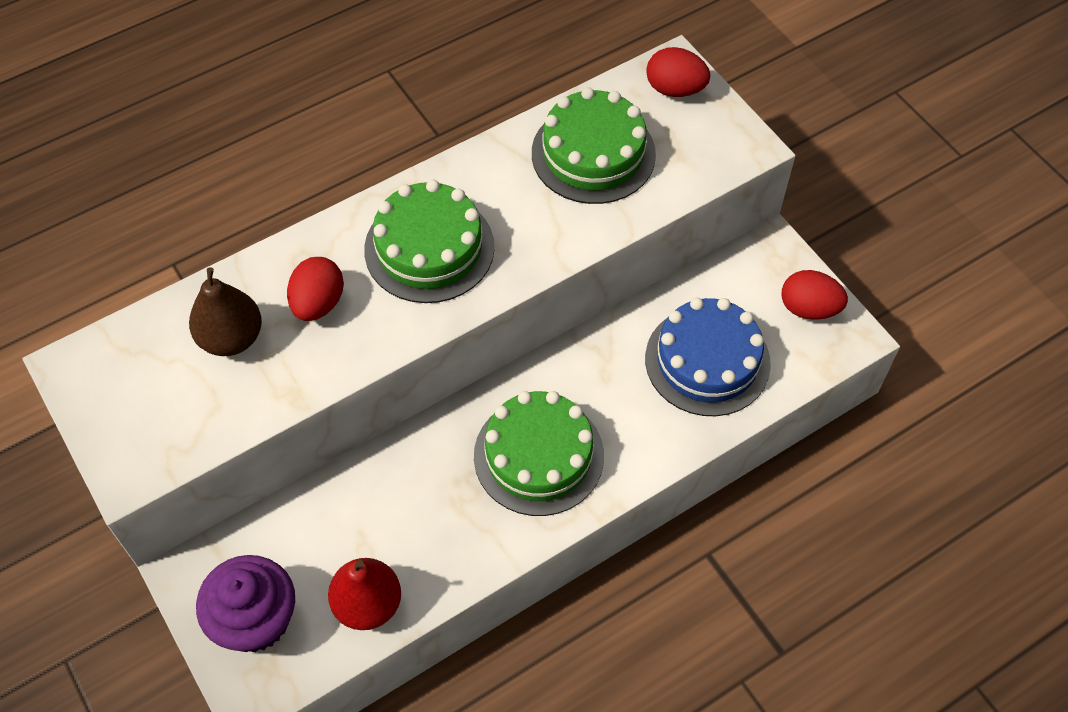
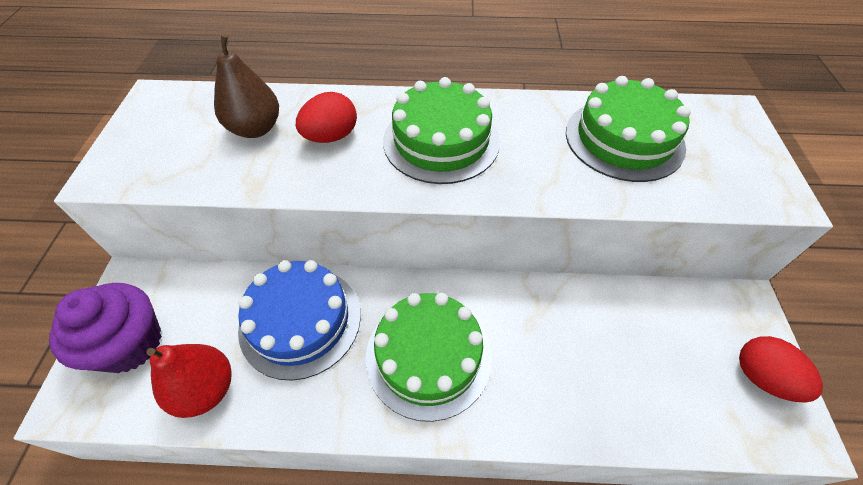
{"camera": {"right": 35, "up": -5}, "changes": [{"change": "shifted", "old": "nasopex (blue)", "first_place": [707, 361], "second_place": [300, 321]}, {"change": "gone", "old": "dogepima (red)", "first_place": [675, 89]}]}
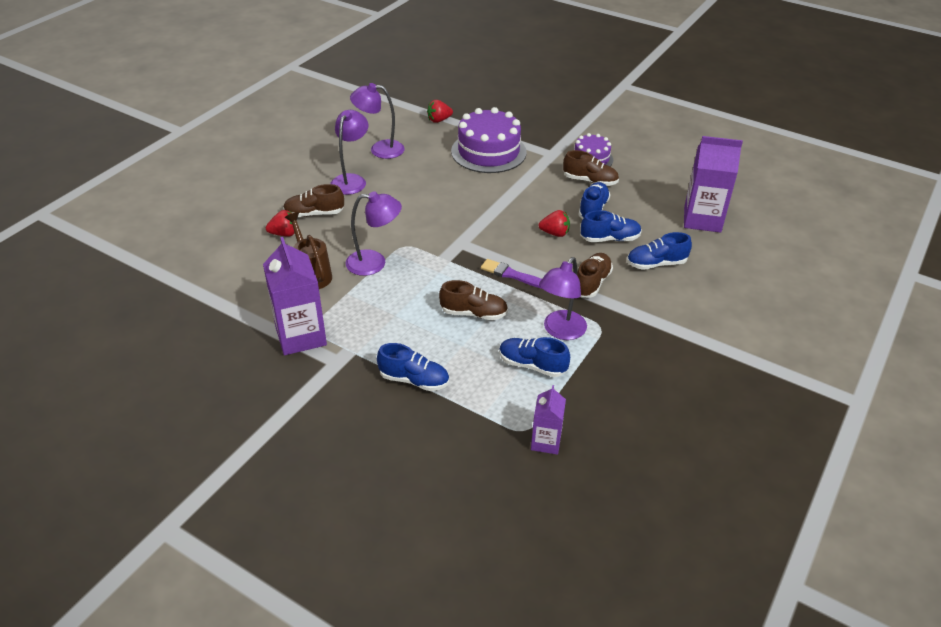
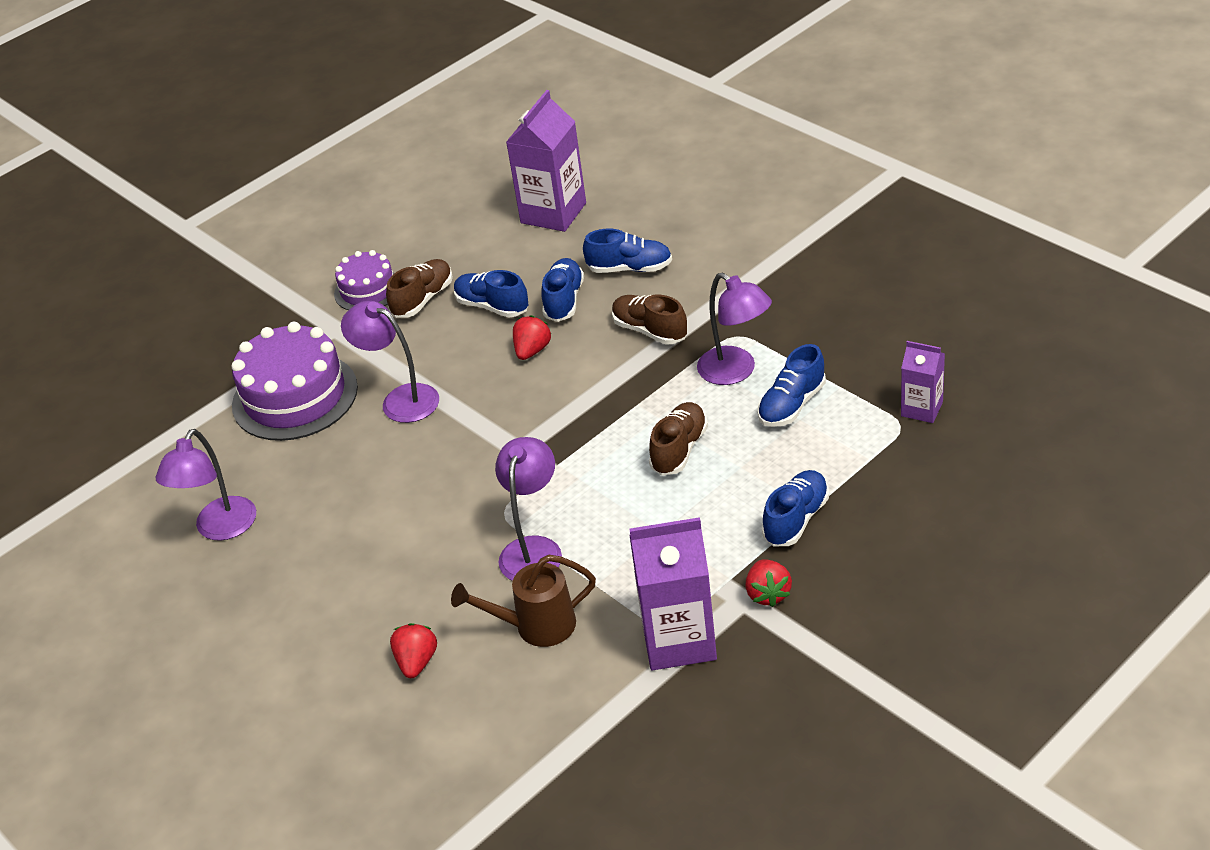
{"camera": {"right": -70, "up": 0}, "changes": [{"change": "gone", "old": "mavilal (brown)", "first_place": [314, 214]}, {"change": "shifted", "old": "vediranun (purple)", "first_place": [351, 180], "second_place": [400, 399]}, {"change": "shifted", "old": "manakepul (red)", "first_place": [439, 120], "second_place": [768, 594]}, {"change": "gone", "old": "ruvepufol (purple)", "first_place": [512, 275]}, {"change": "rotated", "old": "mavilal (blue)", "first_place": [656, 264], "second_place": [630, 268], "degrees": -90}]}
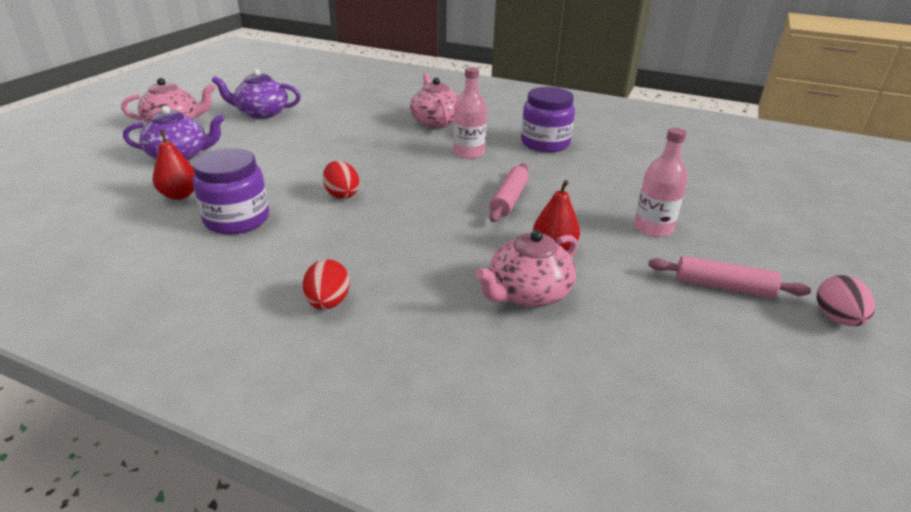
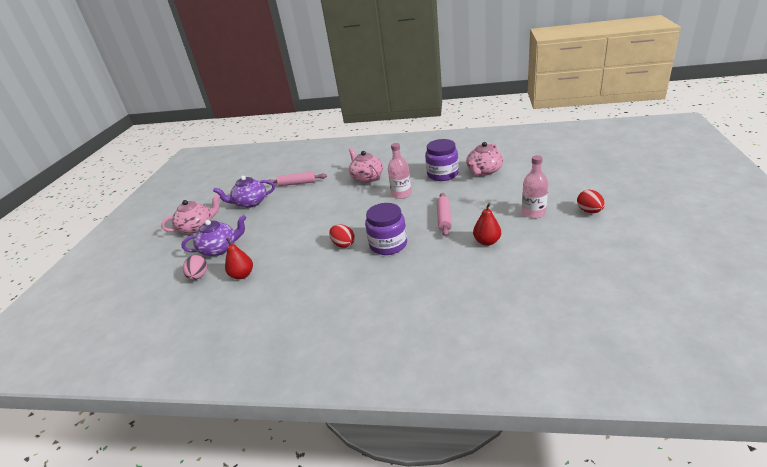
{"camera": {"right": -10, "up": 0}, "changes": [{"change": "shifted", "old": "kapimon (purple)", "first_place": [237, 219], "second_place": [388, 244]}, {"change": "shifted", "old": "dogepima (red)", "first_place": [328, 303], "second_place": [589, 211]}, {"change": "shifted", "old": "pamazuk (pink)", "first_place": [528, 293], "second_place": [484, 171]}, {"change": "shifted", "old": "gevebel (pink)", "first_place": [723, 287], "second_place": [297, 183]}, {"change": "shifted", "old": "dogepima (pink)", "first_place": [836, 318], "second_place": [198, 276]}]}
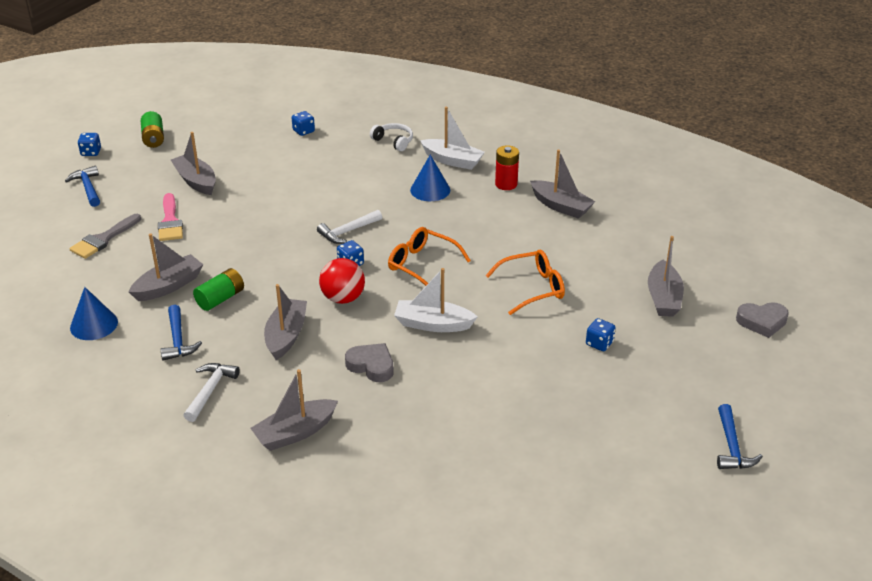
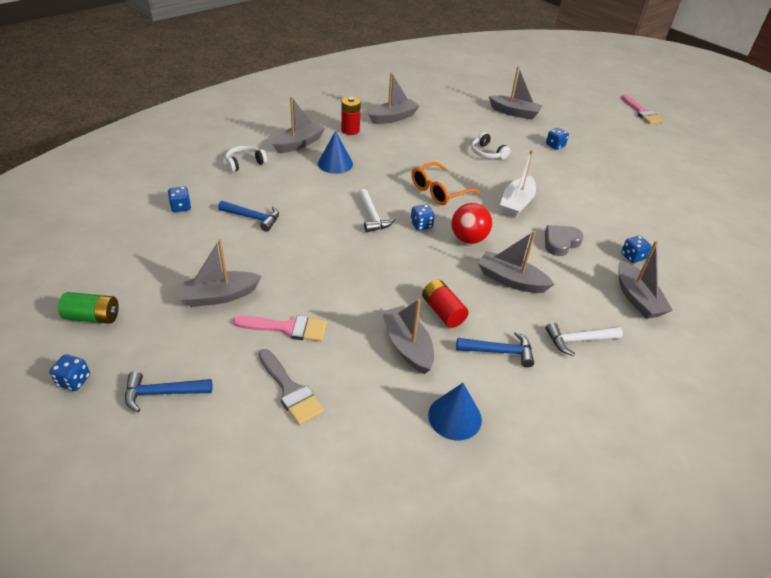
{"camera": {"right": -75, "up": 5}, "changes": [{"change": "rotated", "old": "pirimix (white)", "first_place": [210, 390], "second_place": [578, 340], "degrees": -45}, {"change": "repainted", "old": "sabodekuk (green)", "new": "sabodekuk (red)", "first_place": [220, 299], "second_place": [443, 312]}, {"change": "repainted", "old": "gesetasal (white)", "new": "gesetasal (grey)", "first_place": [452, 160], "second_place": [299, 144]}, {"change": "swapped", "old": "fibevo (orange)", "new": "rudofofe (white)", "first_place": [533, 288], "second_place": [487, 153]}, {"change": "shifted", "old": "pirimix (blue)", "first_place": [732, 446], "second_place": [253, 218]}, {"change": "gone", "old": "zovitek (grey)", "first_place": [762, 322]}, {"change": "new", "new": "ruvepufol (pink)", "second_place": [642, 112]}, {"change": "new", "new": "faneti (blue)", "second_place": [632, 257]}]}
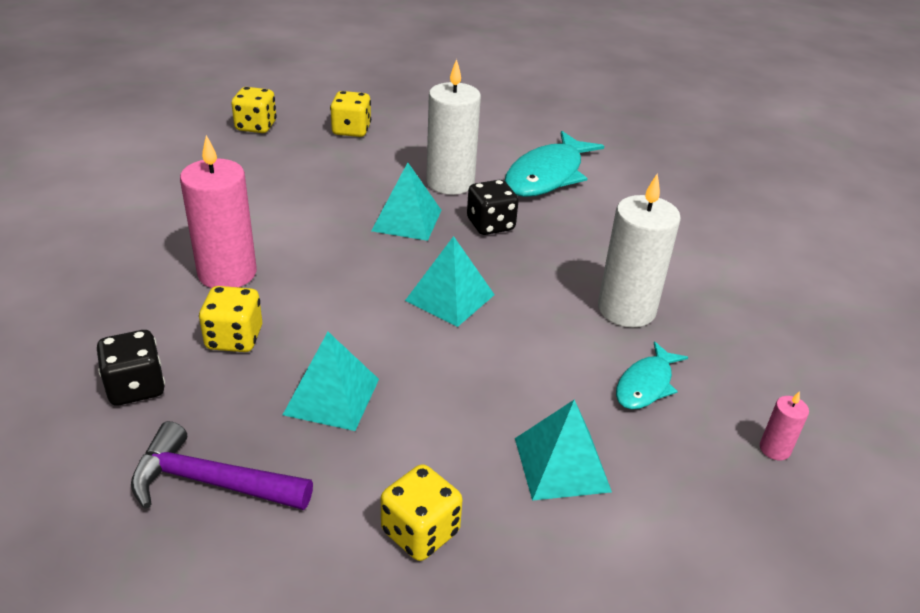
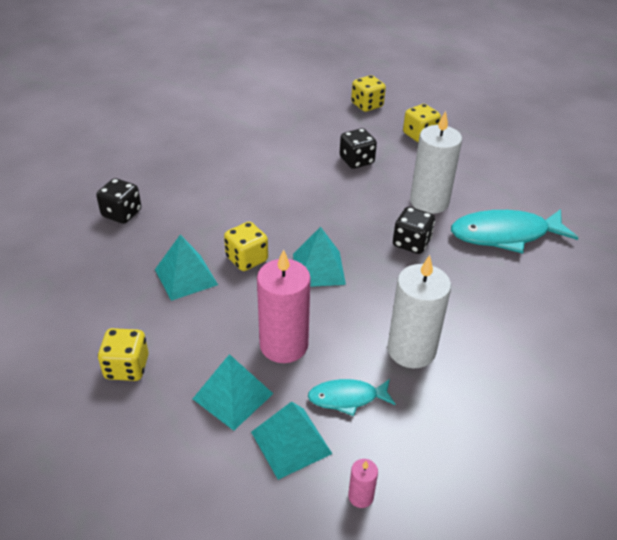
{"camera": {"right": 50, "up": 5}, "changes": [{"change": "gone", "old": "pirimix (purple)", "first_place": [211, 482]}, {"change": "shifted", "old": "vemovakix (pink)", "first_place": [227, 273], "second_place": [284, 345]}, {"change": "shifted", "old": "faneti (yellow)", "first_place": [234, 338], "second_place": [247, 259]}, {"change": "shifted", "old": "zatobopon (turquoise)", "first_place": [407, 220], "second_place": [291, 442]}, {"change": "new", "new": "faneti (black)", "second_place": [356, 161]}]}
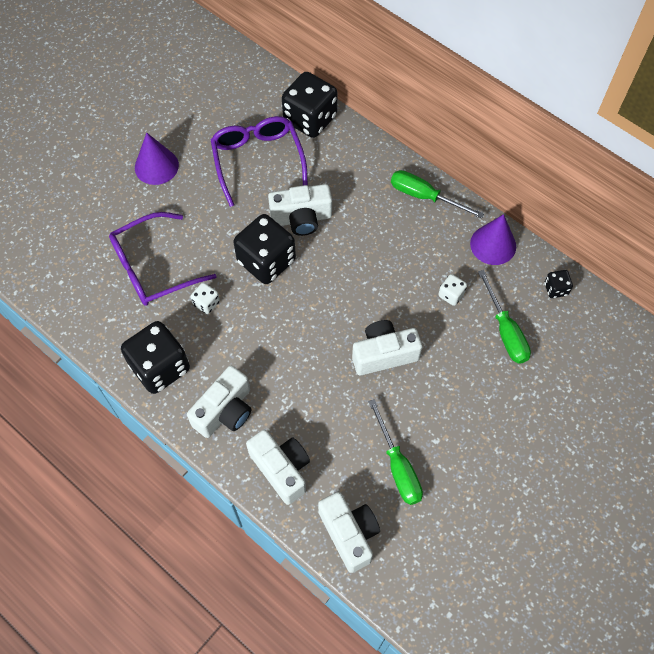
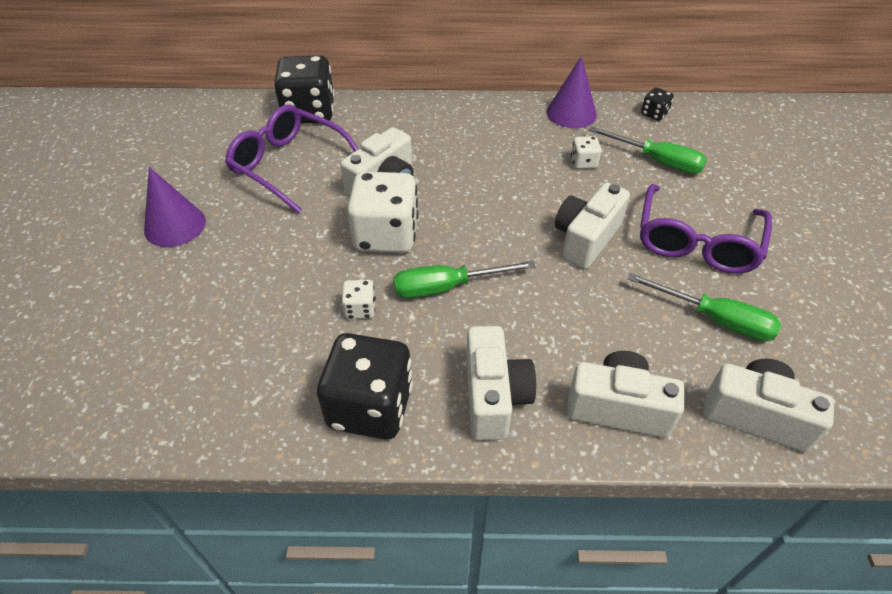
{"camera": {"right": -40, "up": -15}, "changes": [{"change": "shifted", "old": "fibevo (purple)", "first_place": [153, 268], "second_place": [696, 242]}, {"change": "repainted", "old": "faneti (black)", "new": "faneti (white)", "first_place": [266, 261], "second_place": [386, 235]}, {"change": "shifted", "old": "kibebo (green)", "first_place": [424, 196], "second_place": [446, 287]}]}
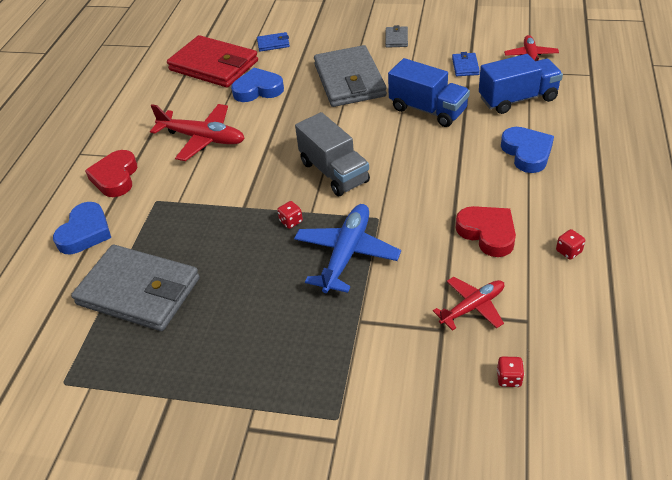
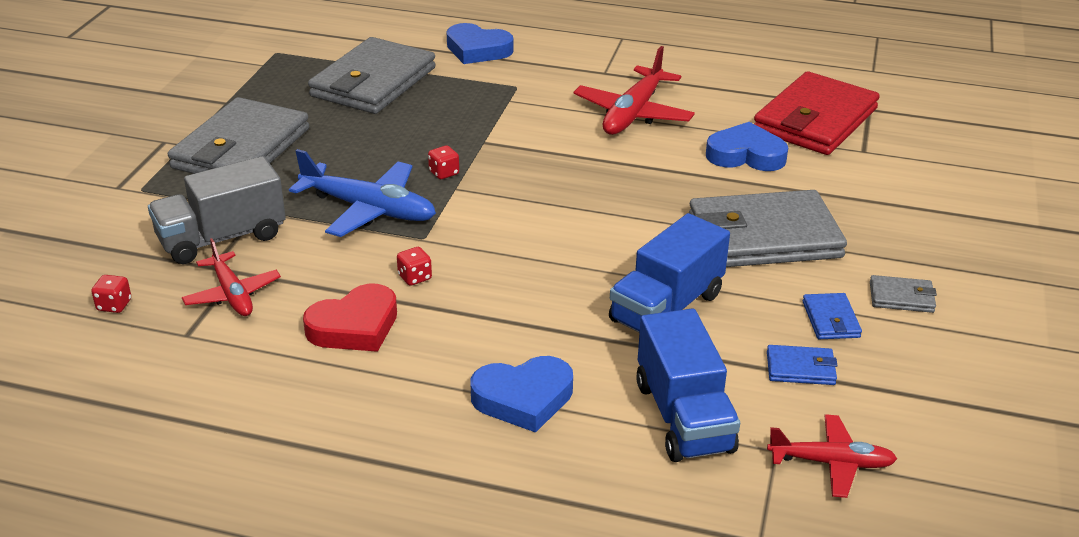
{"camera": {"right": 90, "up": -10}, "changes": [{"change": "gone", "old": "zovitek (red)", "first_place": [115, 177]}, {"change": "rotated", "old": "zovitek (blue)", "first_place": [258, 90], "second_place": [746, 155], "degrees": -75}, {"change": "shifted", "old": "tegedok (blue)", "first_place": [273, 44], "second_place": [831, 320]}, {"change": "shifted", "old": "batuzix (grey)", "first_place": [334, 172], "second_place": [222, 238]}, {"change": "shifted", "old": "faneti (red)", "first_place": [568, 251], "second_place": [415, 277]}, {"change": "new", "new": "tegedok (grey)", "second_place": [241, 149]}]}
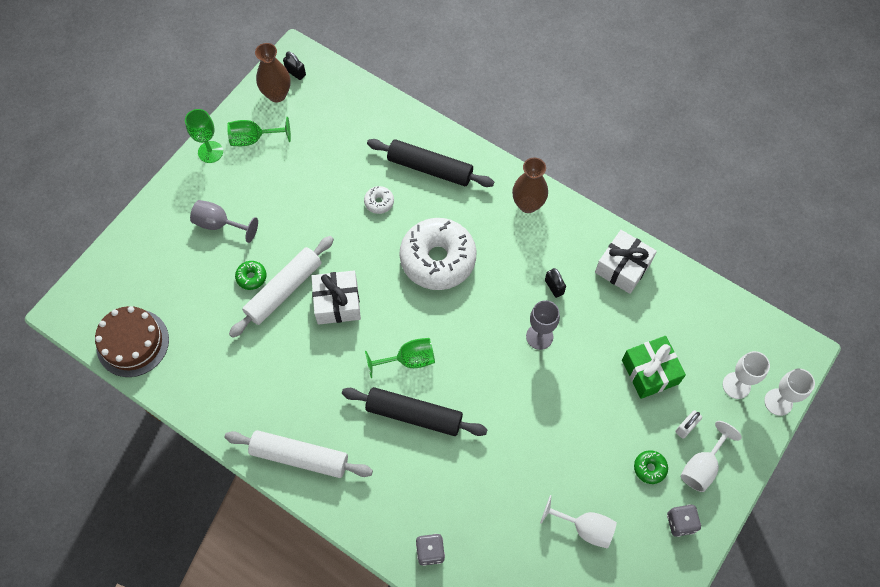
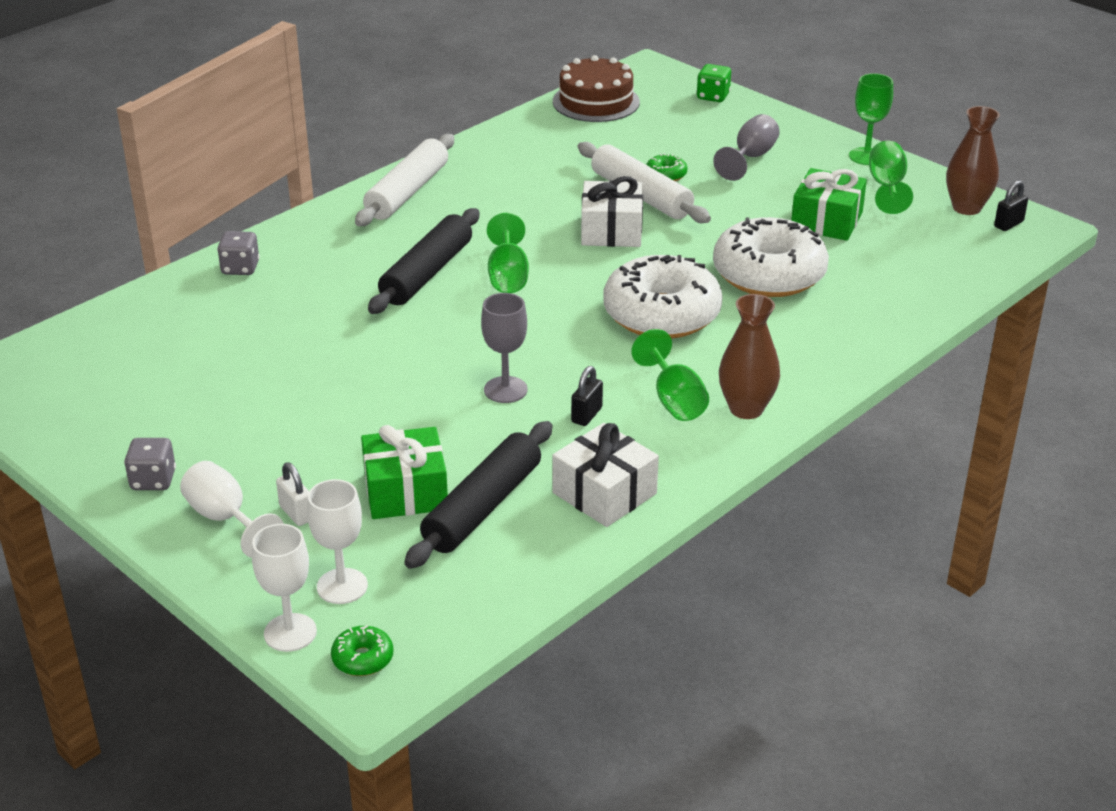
{"camera": {"right": 100, "up": -30}, "changes": [{"change": "scaled", "old": "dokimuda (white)", "first_place": [379, 202], "second_place": [769, 274], "factor": 2.48}, {"change": "shifted", "old": "gevebel (black)", "first_place": [430, 168], "second_place": [483, 507]}, {"change": "gone", "old": "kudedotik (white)", "first_place": [585, 528]}, {"change": "rotated", "old": "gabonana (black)", "first_place": [554, 287], "second_place": [586, 415], "degrees": -45}, {"change": "shifted", "old": "dokimuda (green)", "first_place": [649, 468], "second_place": [363, 658]}, {"change": "new", "new": "kudedotik (green)", "second_place": [674, 400]}, {"change": "new", "new": "faneti (green)", "second_place": [713, 96]}, {"change": "new", "new": "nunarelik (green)", "second_place": [826, 221]}]}
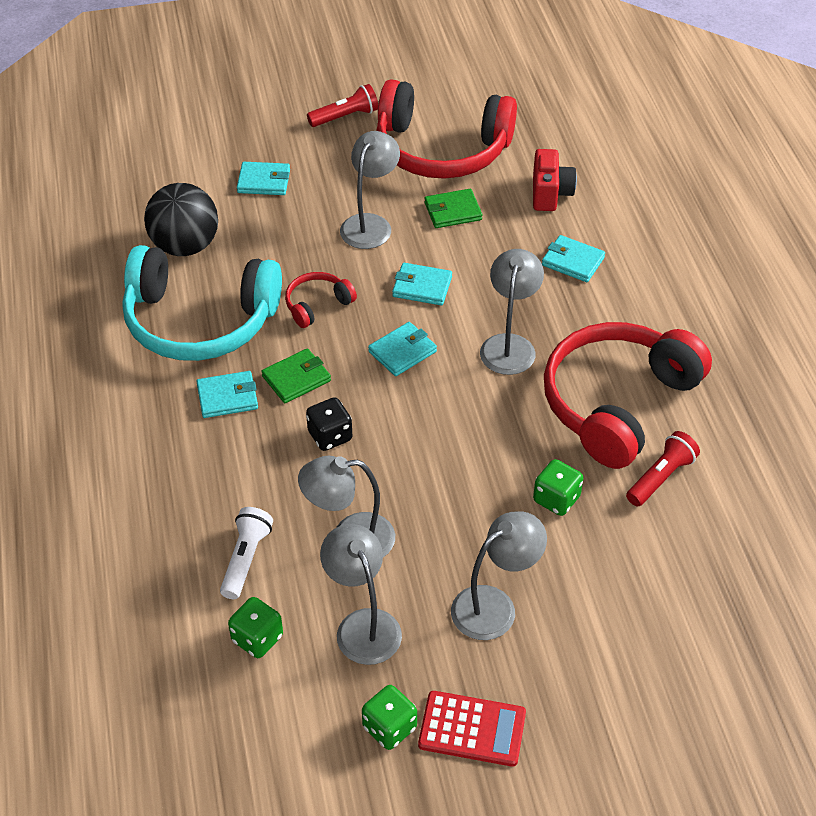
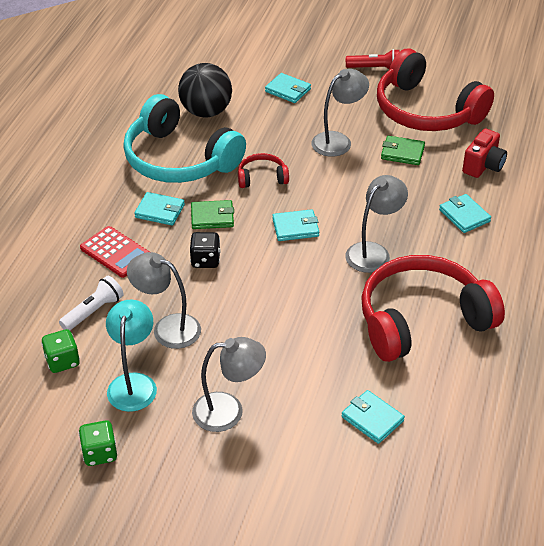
{"camera": {"right": 30, "up": -5}, "changes": [{"change": "repainted", "old": "vediranun (grey)", "new": "vediranun (turquoise)", "first_place": [363, 625], "second_place": [133, 383]}, {"change": "shifted", "old": "tegedok (turquoise)", "first_place": [422, 287], "second_place": [372, 419]}, {"change": "shifted", "old": "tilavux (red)", "first_place": [472, 729], "second_place": [115, 252]}, {"change": "gone", "old": "faneti (green)", "first_place": [556, 499]}, {"change": "gone", "old": "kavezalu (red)", "first_place": [661, 477]}]}
